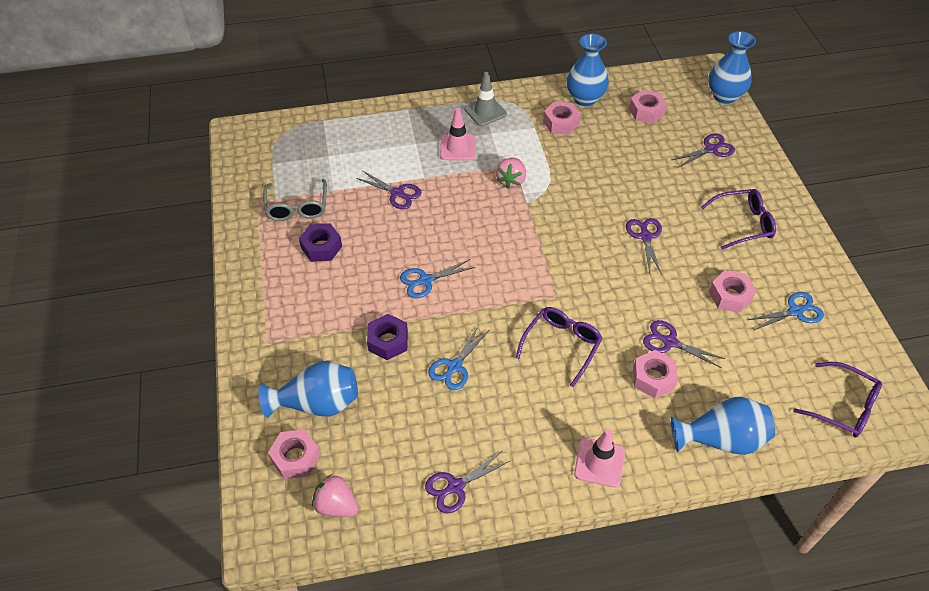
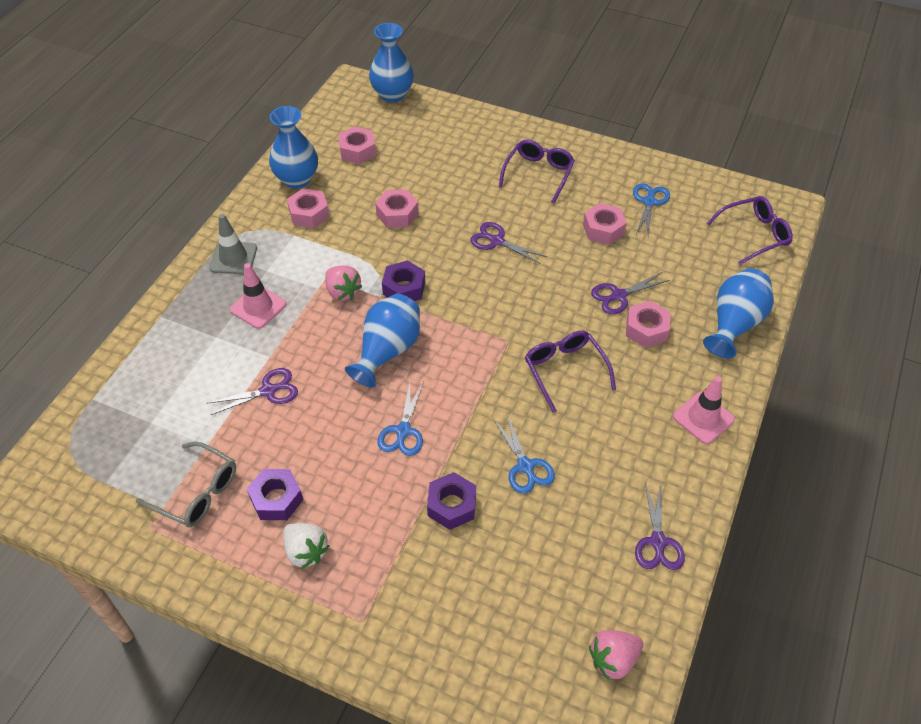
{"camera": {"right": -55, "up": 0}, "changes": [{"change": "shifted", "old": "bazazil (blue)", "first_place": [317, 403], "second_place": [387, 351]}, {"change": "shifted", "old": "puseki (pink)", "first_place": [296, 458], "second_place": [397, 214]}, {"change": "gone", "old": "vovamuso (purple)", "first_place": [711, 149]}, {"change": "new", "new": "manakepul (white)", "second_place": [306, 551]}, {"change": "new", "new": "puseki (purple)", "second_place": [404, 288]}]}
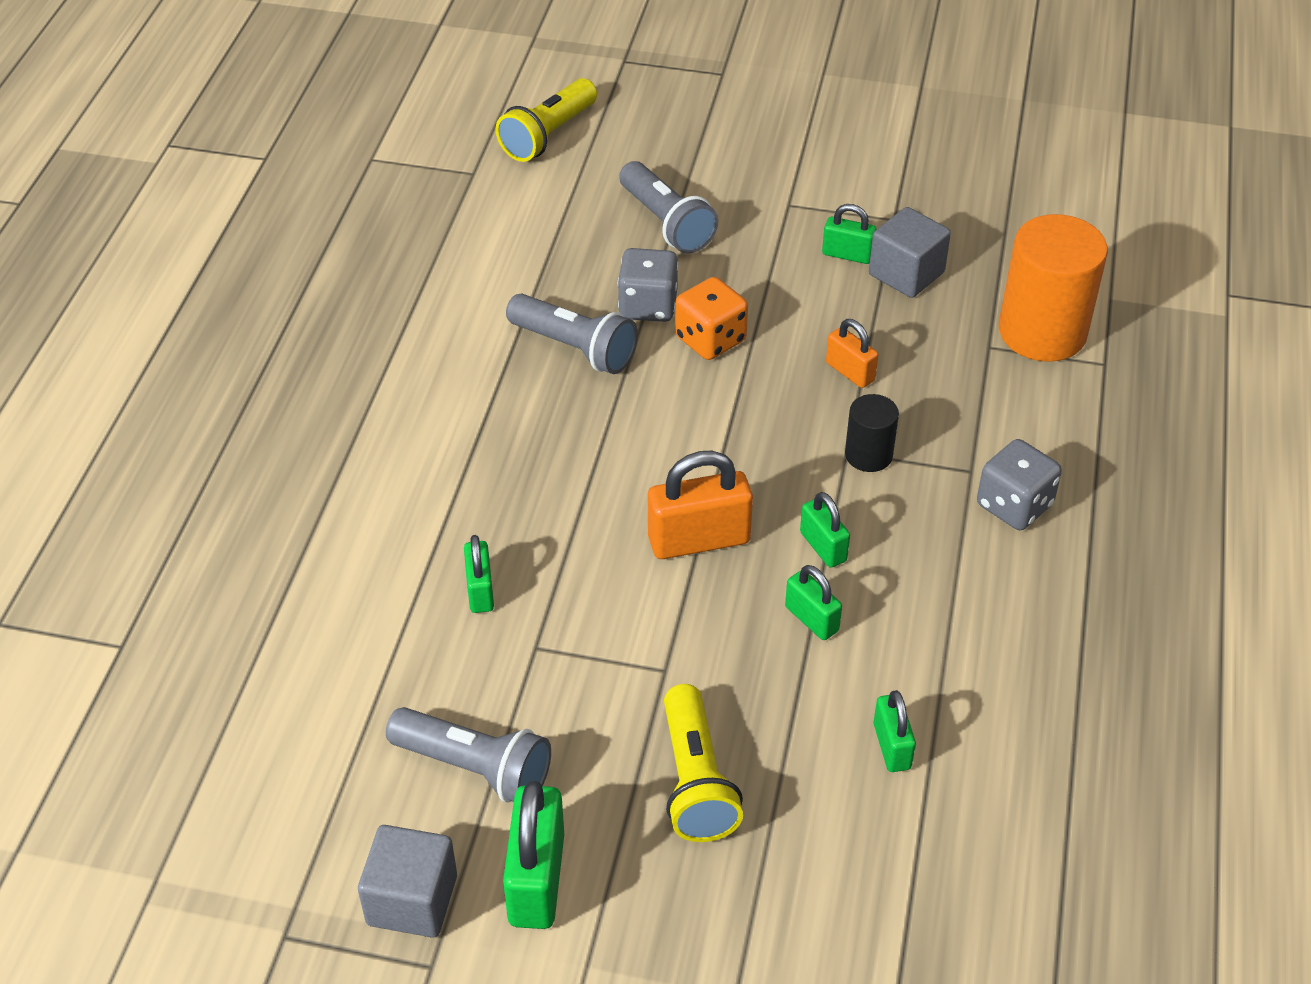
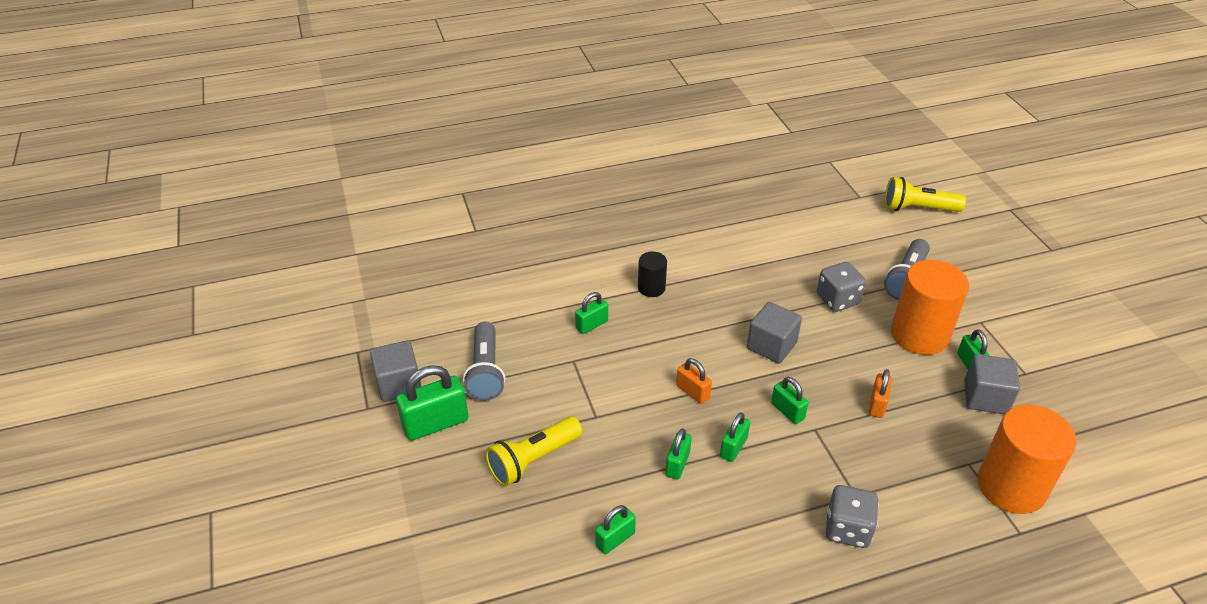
{"camera": {"right": 60, "up": -5}, "changes": [{"change": "gone", "old": "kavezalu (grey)", "first_place": [574, 348]}, {"change": "scaled", "old": "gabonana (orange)", "first_place": [699, 540], "second_place": [692, 392], "factor": 0.58}, {"change": "gone", "old": "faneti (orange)", "first_place": [710, 339]}, {"change": "shifted", "old": "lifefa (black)", "first_place": [868, 455], "second_place": [651, 288]}, {"change": "new", "new": "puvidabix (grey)", "second_place": [771, 346]}, {"change": "new", "new": "gabonana (green)", "second_place": [787, 411]}, {"change": "new", "new": "lifefa (orange)", "second_place": [919, 335]}]}
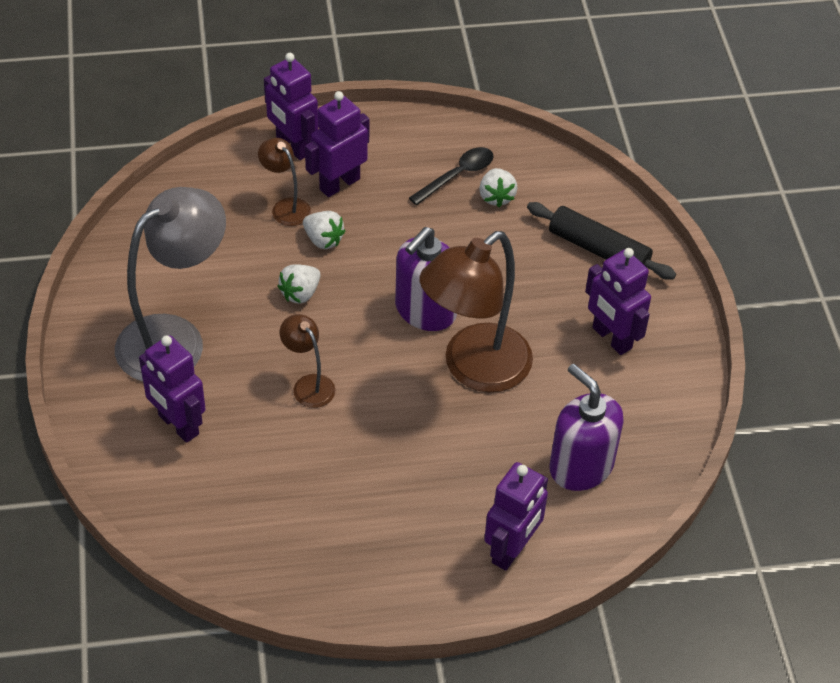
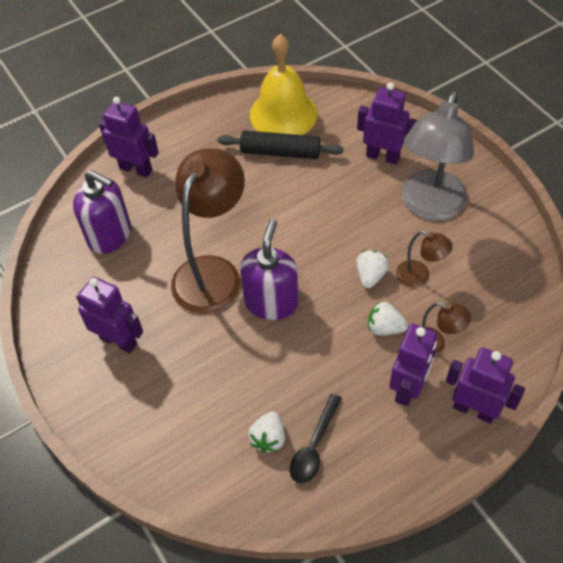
{"camera": {"right": 160, "up": 5}, "changes": [{"change": "shifted", "old": "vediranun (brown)", "first_place": [308, 385], "second_place": [419, 276]}, {"change": "rotated", "old": "manakepul (white)", "first_place": [496, 197], "second_place": [268, 438], "degrees": -135}, {"change": "rotated", "old": "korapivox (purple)", "first_place": [511, 550], "second_place": [136, 169], "degrees": 105}, {"change": "shifted", "old": "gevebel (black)", "first_place": [598, 250], "second_place": [280, 152]}, {"change": "new", "new": "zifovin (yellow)", "second_place": [283, 114]}]}
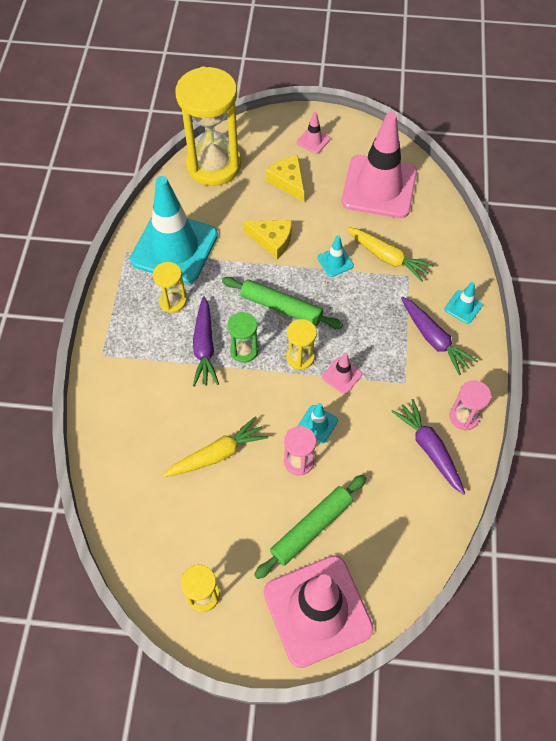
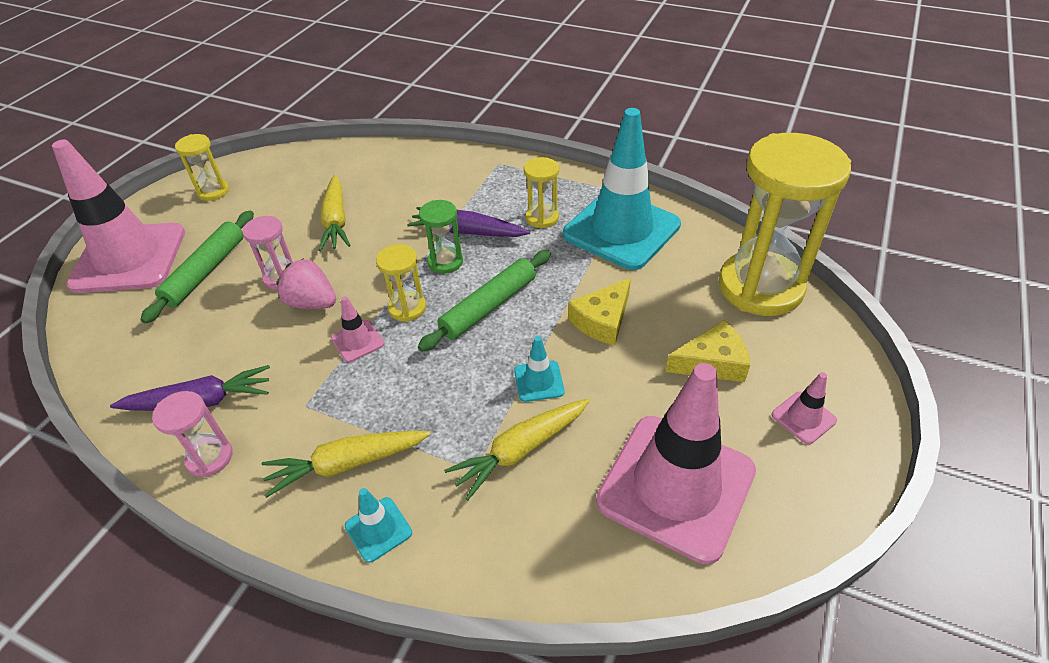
{"camera": {"right": 110, "up": -15}, "changes": [{"change": "rotated", "old": "gevebel (green)", "first_place": [311, 528], "second_place": [205, 271], "degrees": 45}, {"change": "swapped", "old": "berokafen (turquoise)", "new": "manakepul (pink)", "first_place": [317, 424], "second_place": [312, 303]}, {"change": "repainted", "old": "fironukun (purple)", "new": "fironukun (yellow)", "first_place": [434, 339], "second_place": [347, 464]}]}
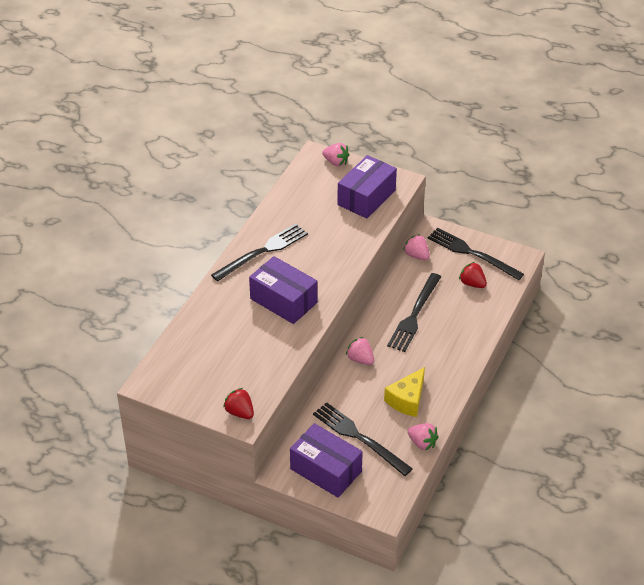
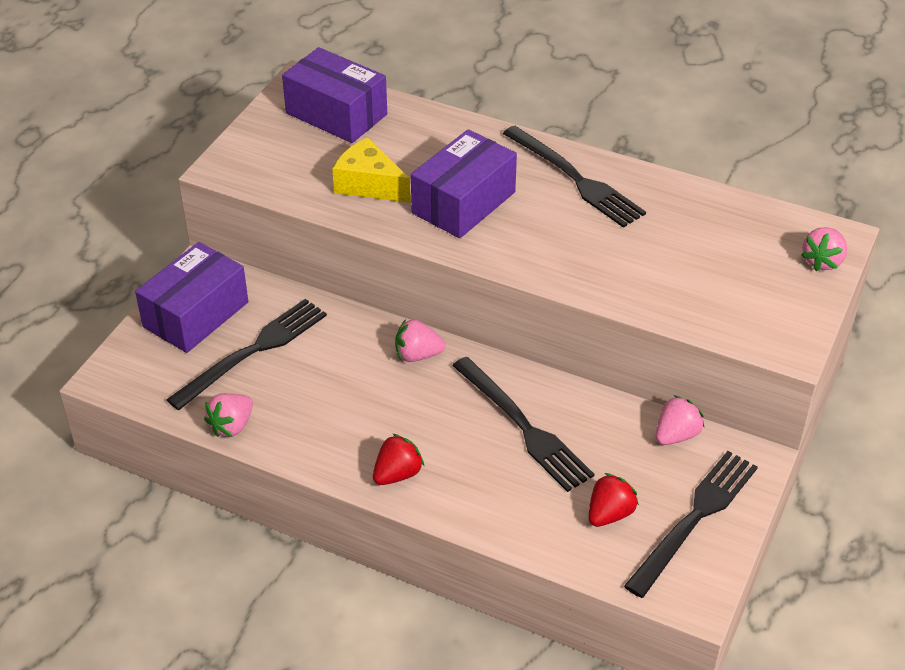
{"camera": {"right": 90, "up": 0}, "changes": [{"change": "shifted", "old": "manakepul (red)", "first_place": [240, 412], "second_place": [397, 474]}, {"change": "shifted", "old": "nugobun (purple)", "first_place": [366, 197], "second_place": [336, 114]}, {"change": "rotated", "old": "manakepul (pink)", "first_place": [360, 359], "second_place": [417, 355], "degrees": -135}, {"change": "shifted", "old": "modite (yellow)", "first_place": [407, 400], "second_place": [369, 184]}, {"change": "rotated", "old": "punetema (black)", "first_place": [414, 315], "second_place": [523, 426], "degrees": -150}]}
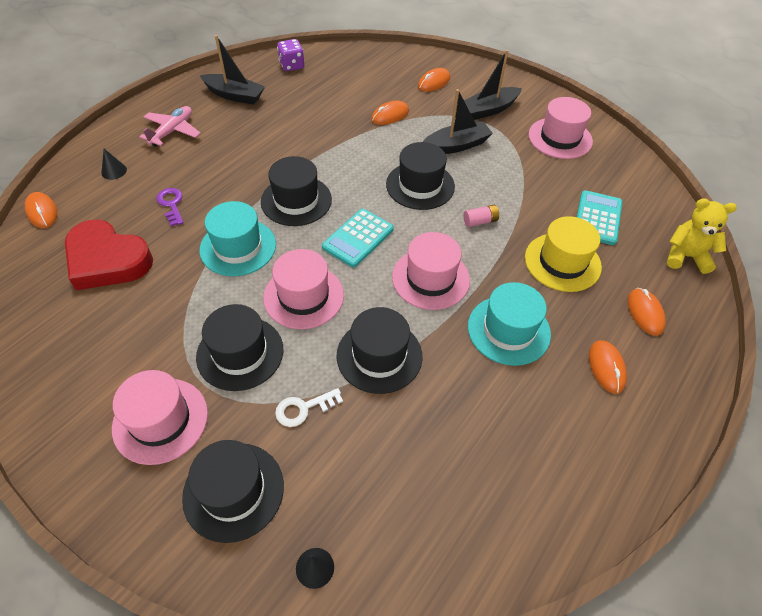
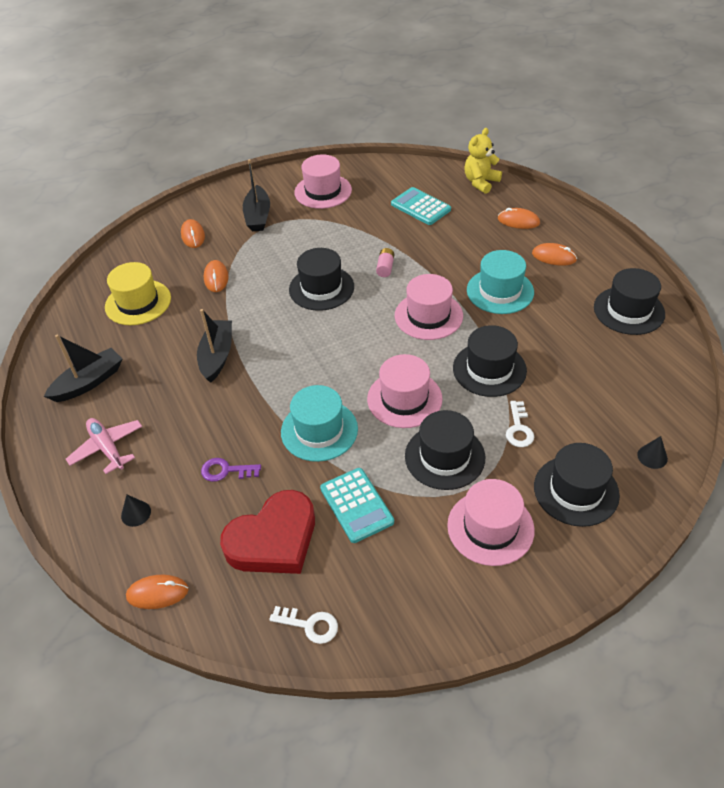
{"camera": {"right": -60, "up": -5}, "changes": [{"change": "shifted", "old": "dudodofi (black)", "first_place": [296, 200], "second_place": [629, 310]}, {"change": "gone", "old": "faneti (purple)", "first_place": [292, 66]}, {"change": "shifted", "old": "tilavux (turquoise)", "first_place": [358, 238], "second_place": [356, 505]}, {"change": "shifted", "old": "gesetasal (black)", "first_place": [456, 146], "second_place": [217, 356]}, {"change": "shifted", "old": "dudodofi (yellow)", "first_place": [562, 262], "second_place": [138, 302]}, {"change": "new", "new": "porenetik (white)", "second_place": [310, 625]}]}
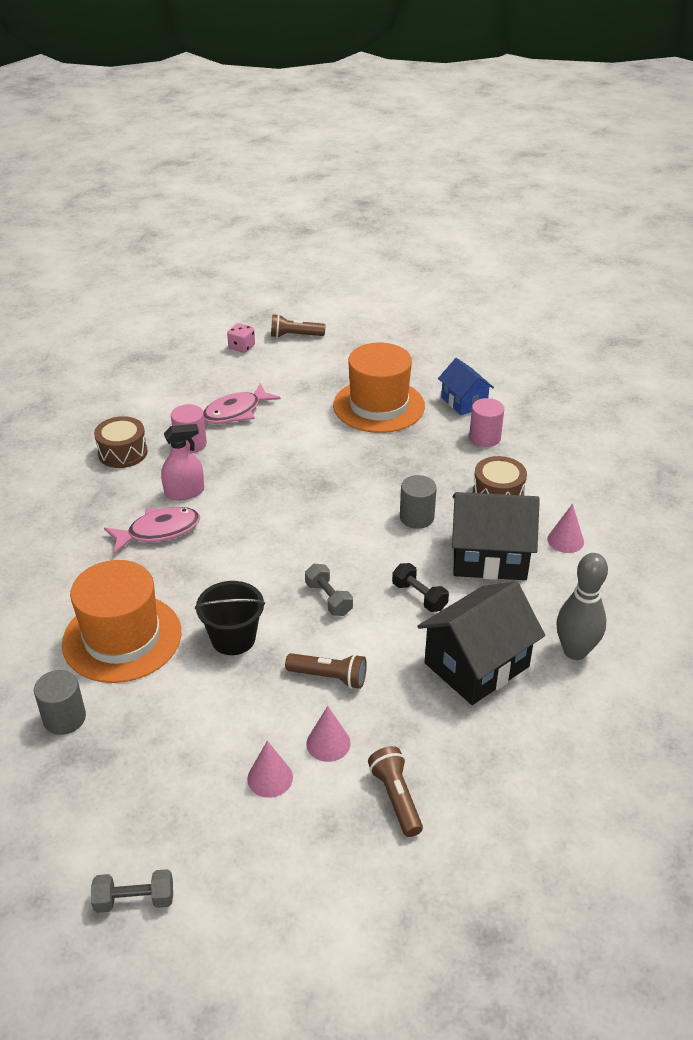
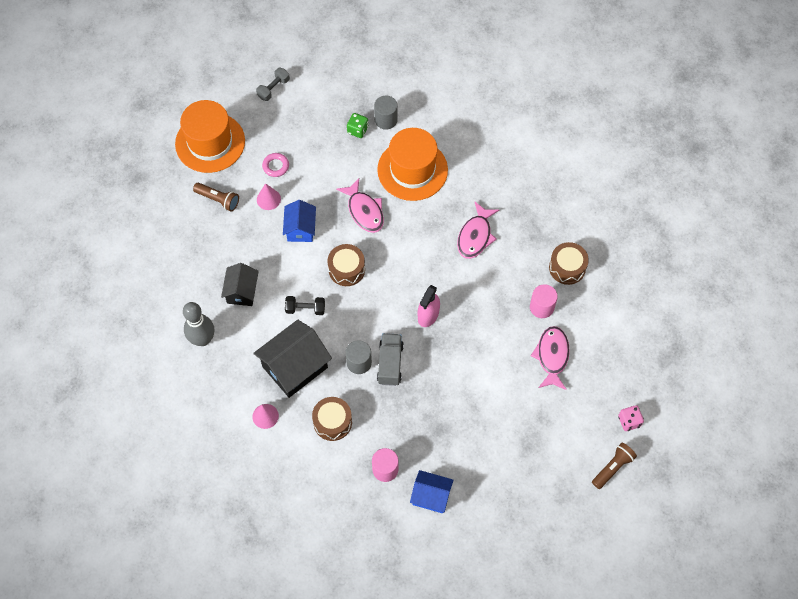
{"camera": {"right": 135, "up": 25}, "changes": [{"change": "shifted", "old": "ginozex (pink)", "first_place": [184, 492], "second_place": [428, 315]}, {"change": "swapped", "old": "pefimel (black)", "new": "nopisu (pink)", "first_place": [233, 638], "second_place": [364, 211]}, {"change": "swapped", "old": "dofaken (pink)", "new": "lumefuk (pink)", "first_place": [270, 778], "second_place": [276, 166]}, {"change": "swapped", "old": "kavezalu (brown)", "new": "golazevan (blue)", "first_place": [329, 677], "second_place": [300, 229]}, {"change": "swapped", "old": "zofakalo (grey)", "new": "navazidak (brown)", "first_place": [328, 599], "second_place": [346, 269]}, {"change": "shifted", "old": "dudodofi (orange)", "first_place": [379, 406], "second_place": [210, 142]}, {"change": "scaled", "old": "golazevan (black)", "first_place": [476, 665], "second_place": [242, 291], "factor": 0.61}, {"change": "new", "new": "faneti (green)", "second_place": [357, 130]}, {"change": "new", "new": "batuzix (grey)", "second_place": [390, 363]}]}
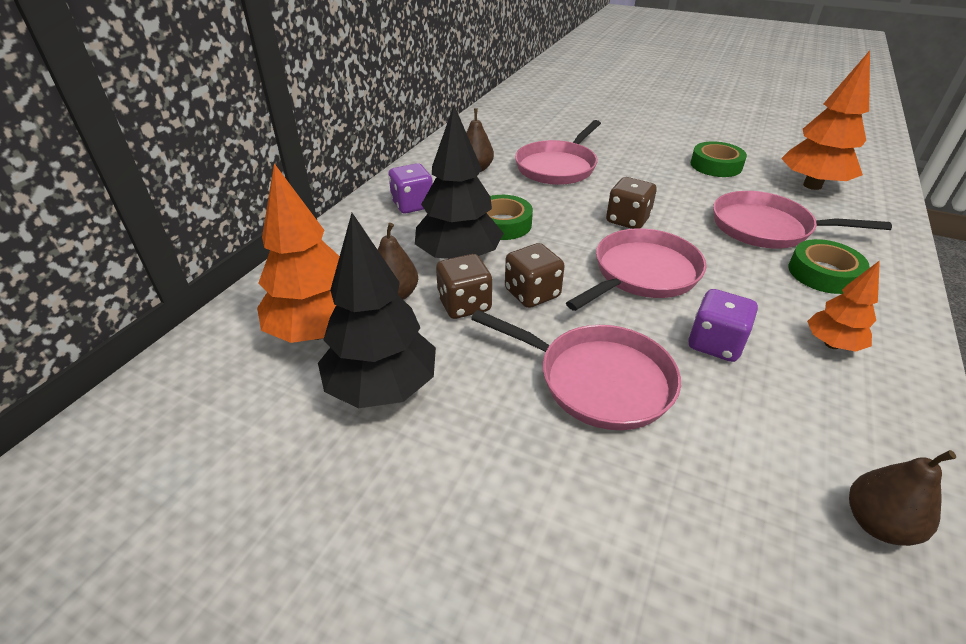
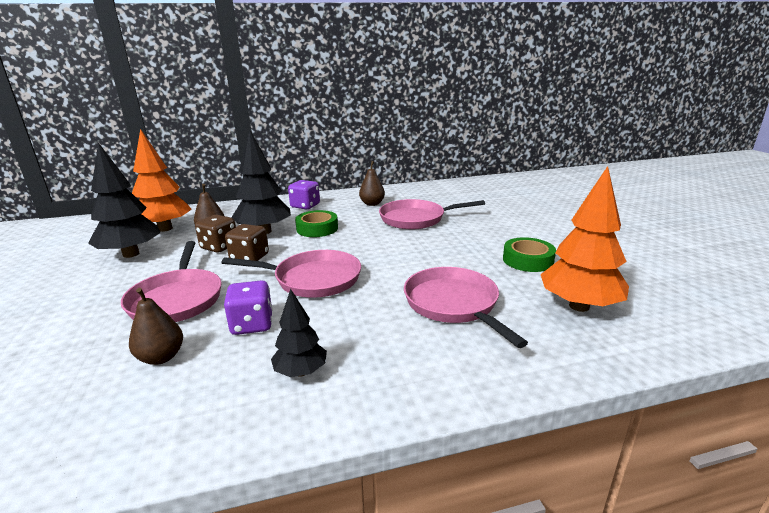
{"camera": {"right": 50, "up": -15}, "changes": [{"change": "gone", "old": "faneti (brown)", "first_place": [627, 220]}, {"change": "gone", "old": "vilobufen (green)", "first_place": [823, 273]}, {"change": "repainted", "old": "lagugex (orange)", "new": "lagugex (black)", "first_place": [831, 344], "second_place": [301, 372]}, {"change": "shifted", "old": "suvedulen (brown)", "first_place": [877, 523], "second_place": [161, 357]}]}
